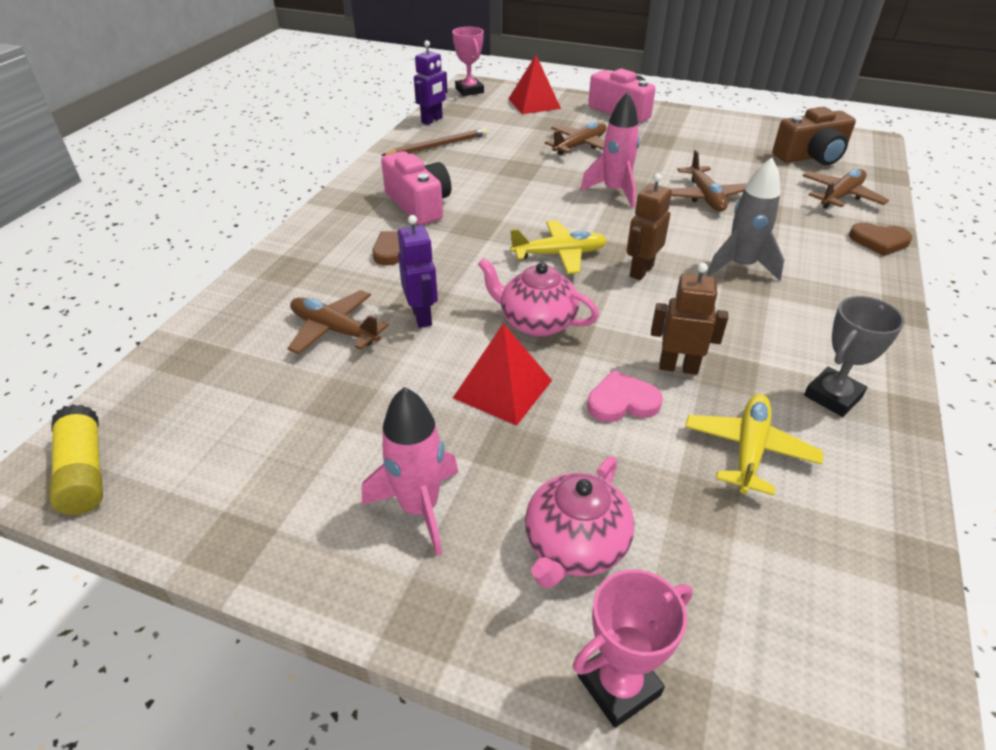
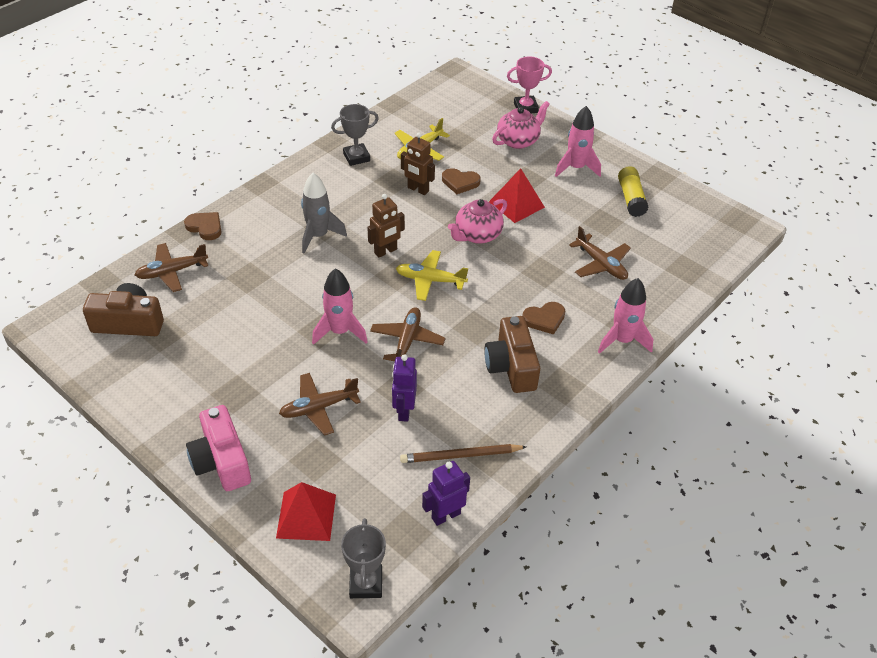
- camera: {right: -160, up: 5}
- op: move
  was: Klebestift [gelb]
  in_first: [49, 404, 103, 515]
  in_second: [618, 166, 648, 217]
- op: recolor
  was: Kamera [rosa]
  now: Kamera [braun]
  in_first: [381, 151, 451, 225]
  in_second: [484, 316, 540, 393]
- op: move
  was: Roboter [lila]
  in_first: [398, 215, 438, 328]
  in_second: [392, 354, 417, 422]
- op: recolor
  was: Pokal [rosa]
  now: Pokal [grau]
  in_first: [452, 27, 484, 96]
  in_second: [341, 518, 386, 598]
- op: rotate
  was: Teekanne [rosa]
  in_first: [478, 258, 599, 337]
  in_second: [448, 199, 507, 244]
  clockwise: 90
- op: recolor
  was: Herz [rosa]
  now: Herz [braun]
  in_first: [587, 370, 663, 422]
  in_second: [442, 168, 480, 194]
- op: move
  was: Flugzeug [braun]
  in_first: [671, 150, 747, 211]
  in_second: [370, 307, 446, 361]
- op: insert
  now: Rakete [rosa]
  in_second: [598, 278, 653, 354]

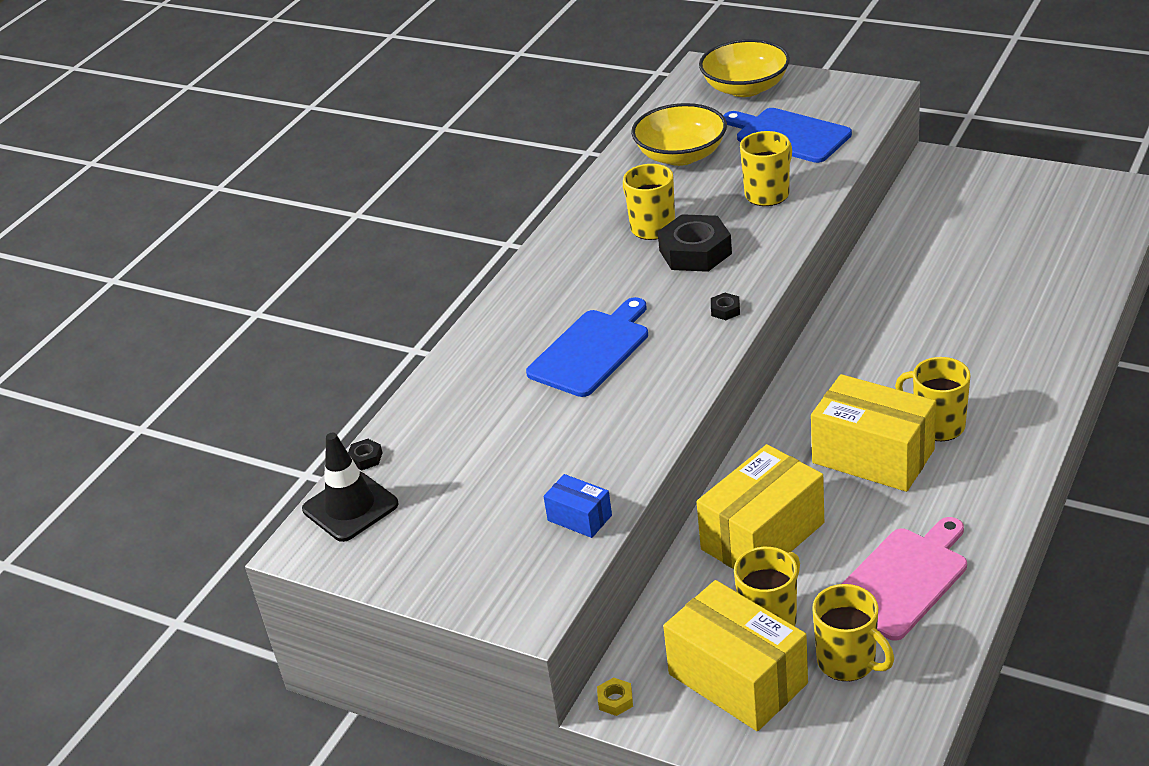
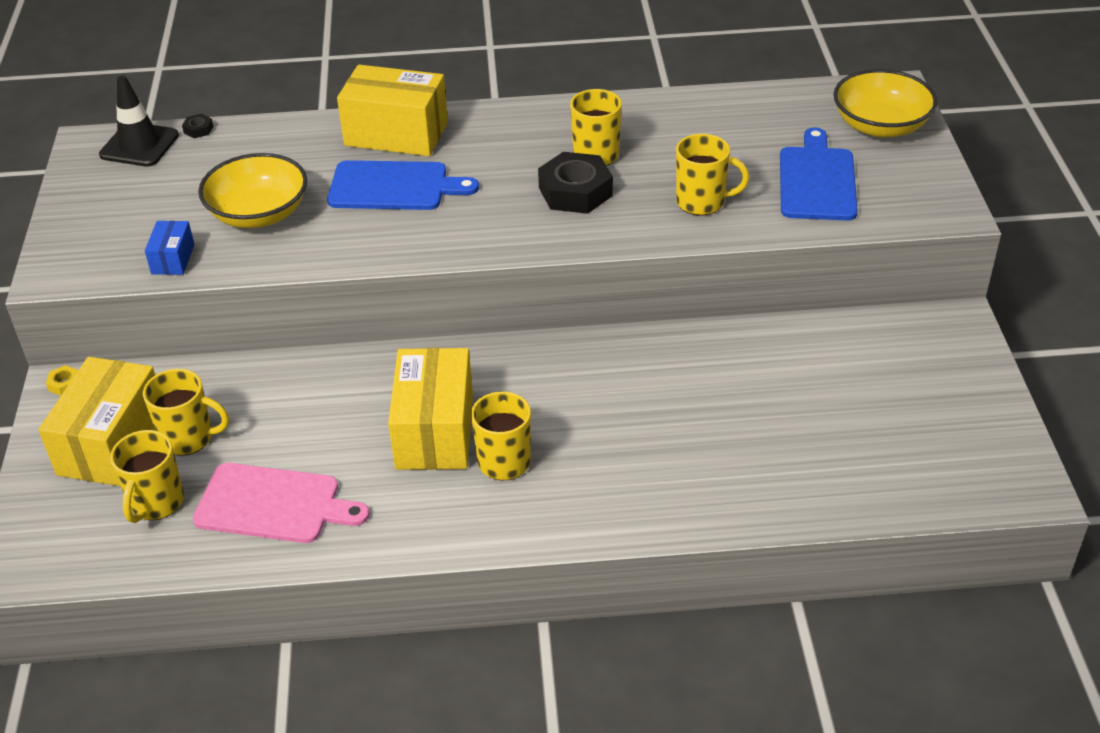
- camera: {right: 55, up: 5}
- op: move
  was: Schüssel [gelb]
  in_first: [631, 103, 727, 166]
  in_second: [198, 153, 307, 228]
- op: move
  was: Schachtel [gelb]
  in_first: [696, 444, 824, 569]
  in_second: [337, 65, 448, 156]
- op: delete
  was: Sechskantmutter [schwarz]
  in_first: [711, 293, 740, 320]

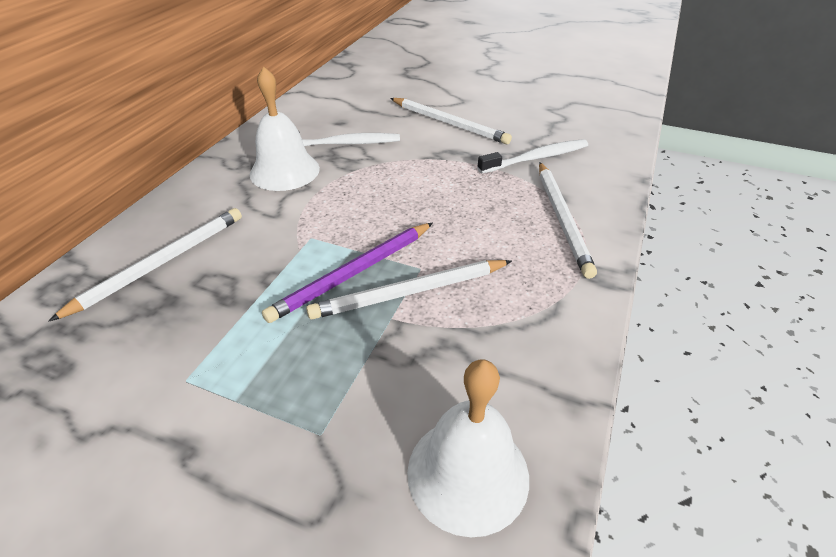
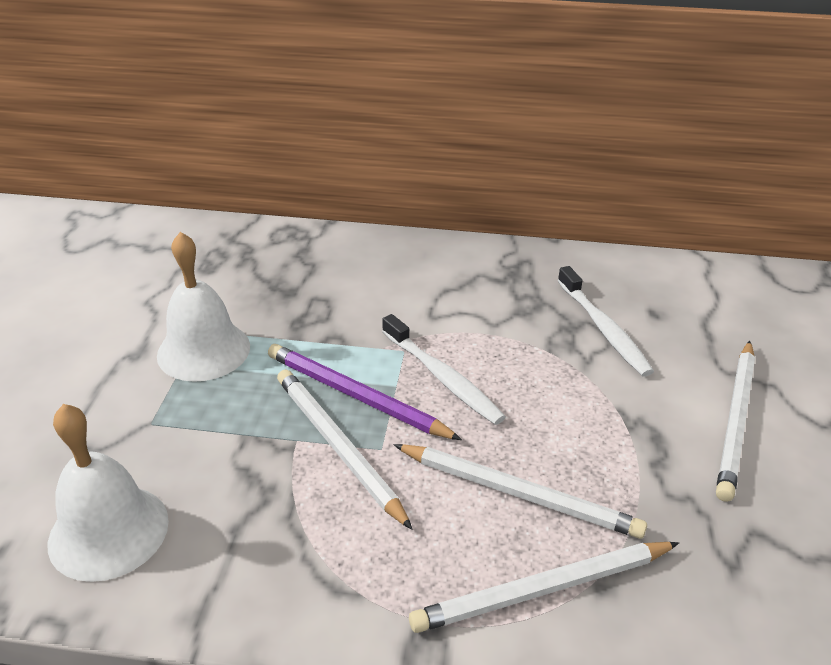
- camera: {right: 75, up: -5}
- op: move
  was: Bleistift [weiß]
  in_first: [49, 208, 242, 321]
  in_second: [394, 444, 647, 539]
- op: move
  was: Glocke [weiß]
  in_first: [250, 66, 320, 191]
  in_second: [157, 232, 250, 382]
- op: move
  was: Zahnbürste [weiß]
  in_first: [477, 139, 588, 173]
  in_second: [382, 314, 506, 425]

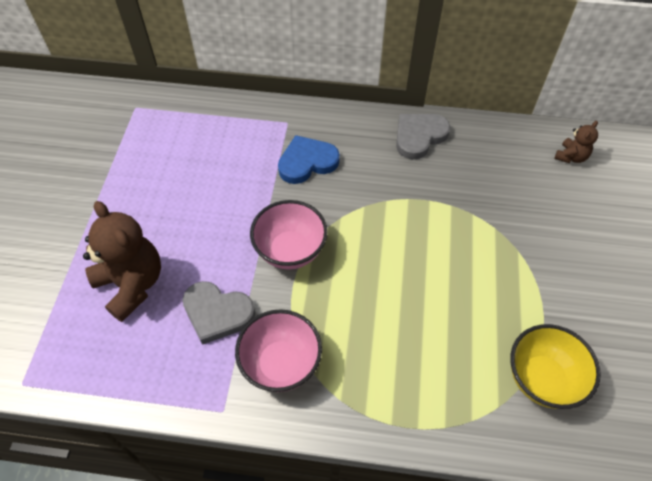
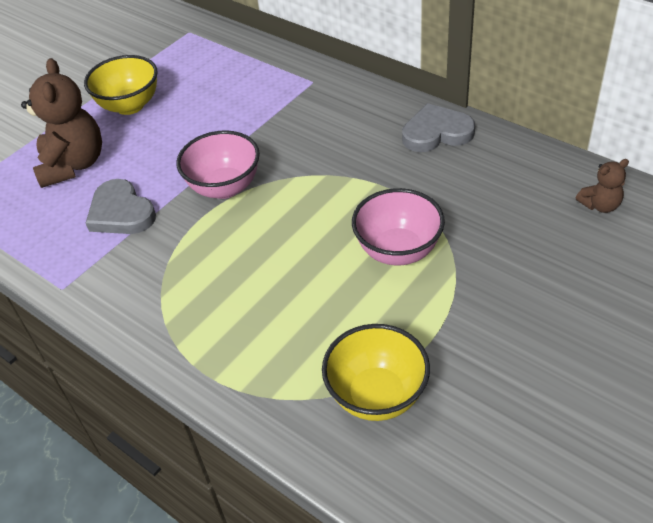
- camera: {right: 35, up: -10}
- op: move
  was: Schüssel [rosa]
  in_first: [235, 309, 322, 392]
  in_second: [352, 188, 445, 265]
- op: delete
  was: Herz [blau]
  in_first: [278, 135, 340, 184]
- op: insert
  now: Schüssel [gelb]
  in_second: [84, 55, 158, 115]

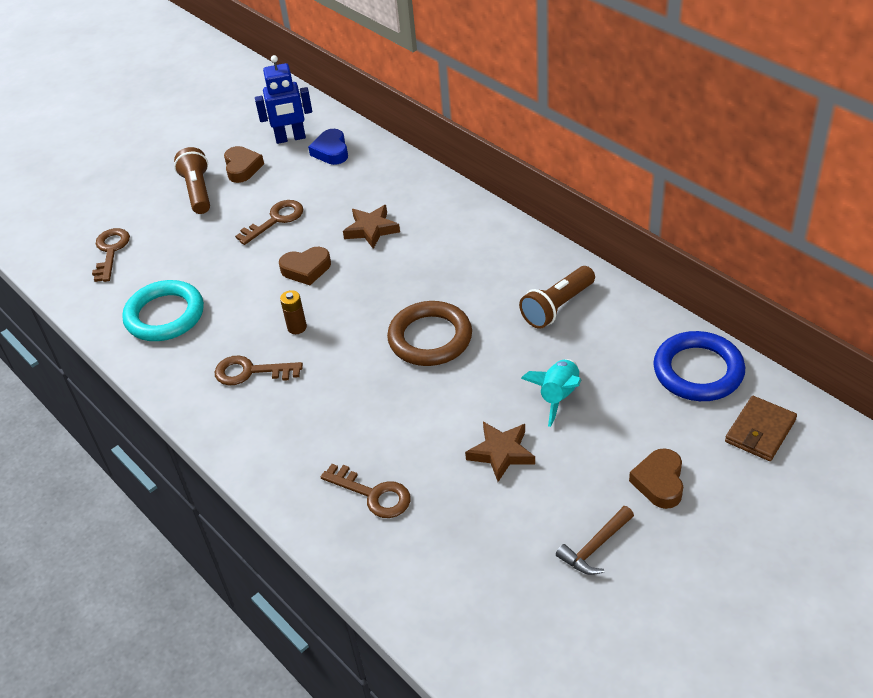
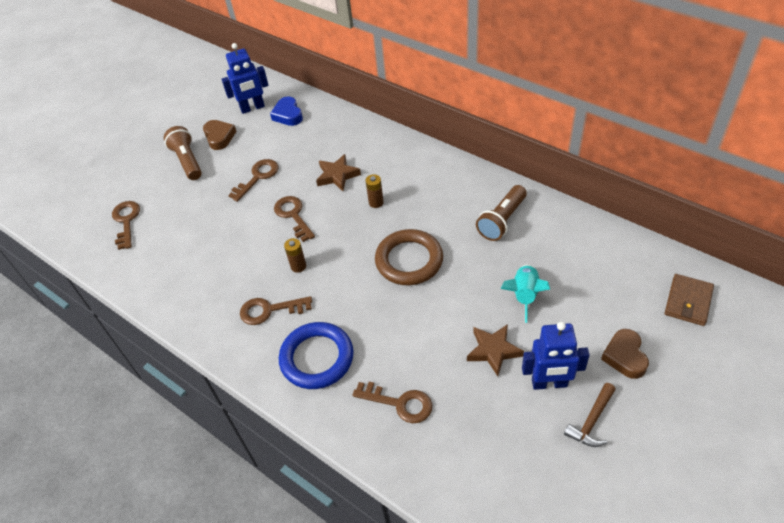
- camera: {right: -10, up: 5}
- op: delete
  was: Ring [türkis]
  in_first: [122, 280, 204, 341]
- op: replace
  was: Herz [braun]
  now: Schlüssel [braun]
  in_first: [279, 247, 331, 285]
  in_second: [274, 196, 315, 242]
- op: move
  was: Ring [blau]
  in_first: [653, 331, 745, 401]
  in_second: [279, 322, 354, 389]
- op: insert
  now: Batterie [braun]
  in_second: [366, 174, 384, 208]
- op: insert
  now: Roboter [blau]
  in_second: [522, 322, 590, 390]

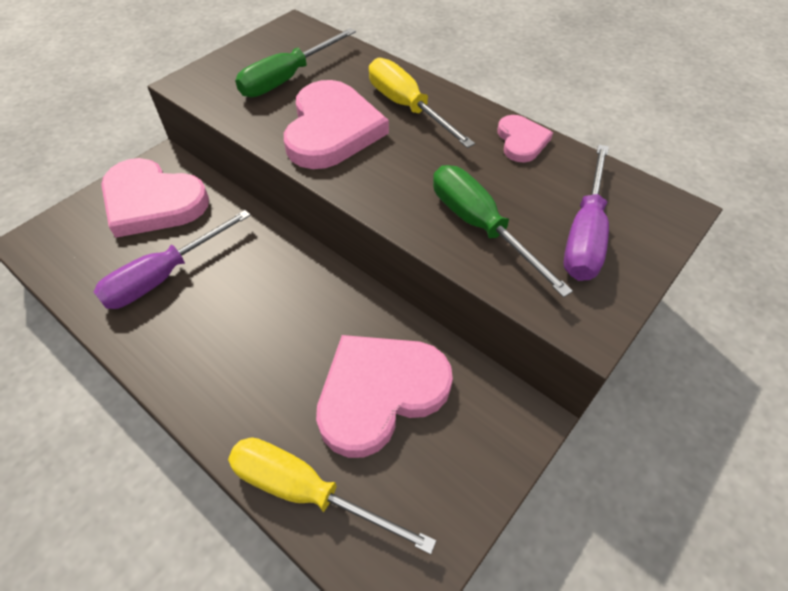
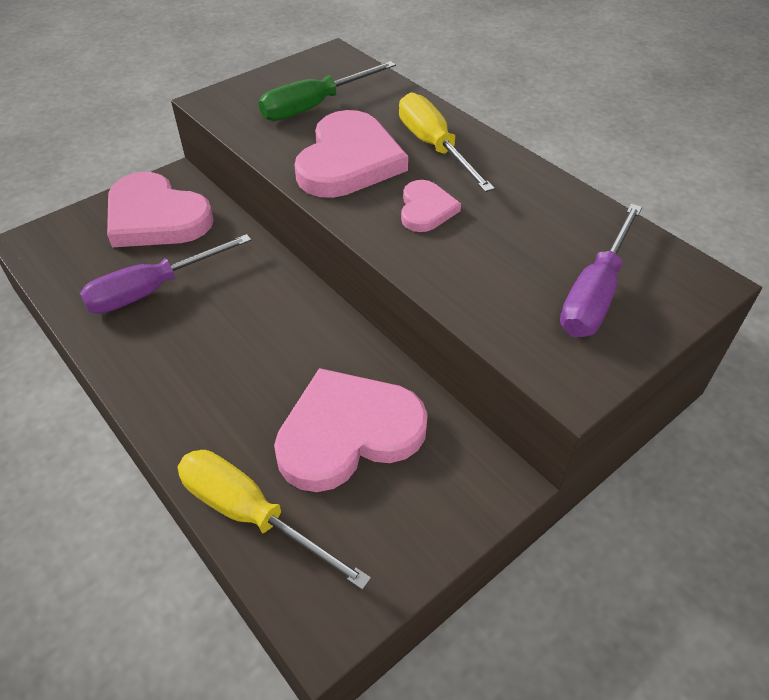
- camera: {right: 10, up: -5}
- op: delete
  was: Schraubenzieher [grün]
  in_first: [433, 165, 573, 298]
- op: move
  was: Herz [rosa]
  in_first: [497, 115, 553, 162]
  in_second: [401, 180, 461, 232]

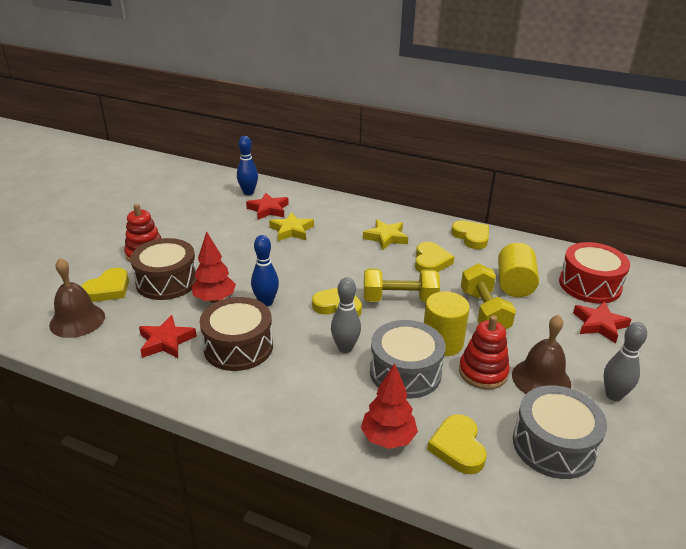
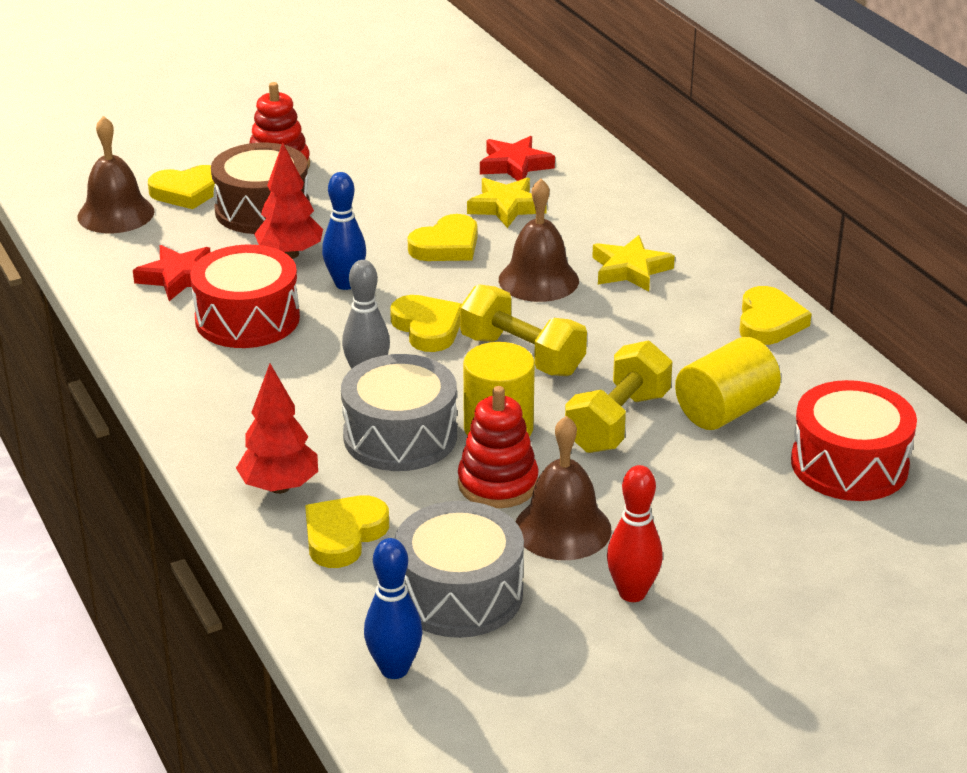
- camera: {right: 40, up: 0}
- op: recolor
  was: Trommel [braun]
  now: Trommel [rot]
  in_first: [200, 297, 273, 371]
  in_second: [190, 245, 300, 348]
- op: move
  was: Bowlingkegel [blau]
  in_first: [237, 136, 258, 195]
  in_second: [364, 538, 423, 679]
- op: move
  was: Herz [gelb]
  in_first: [415, 242, 454, 272]
  in_second: [408, 214, 477, 261]
- op: delete
  was: Stern [rot]
  in_first: [573, 302, 632, 343]
- op: recolor
  was: Bowlingkegel [grau]
  now: Bowlingkegel [rot]
  in_first: [603, 322, 647, 401]
  in_second: [607, 465, 663, 602]
- op: insert
  now: Glocke [braun]
  in_second: [499, 179, 579, 302]

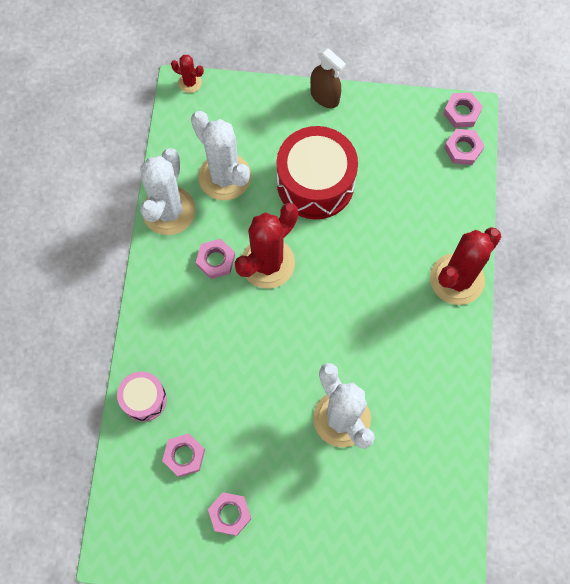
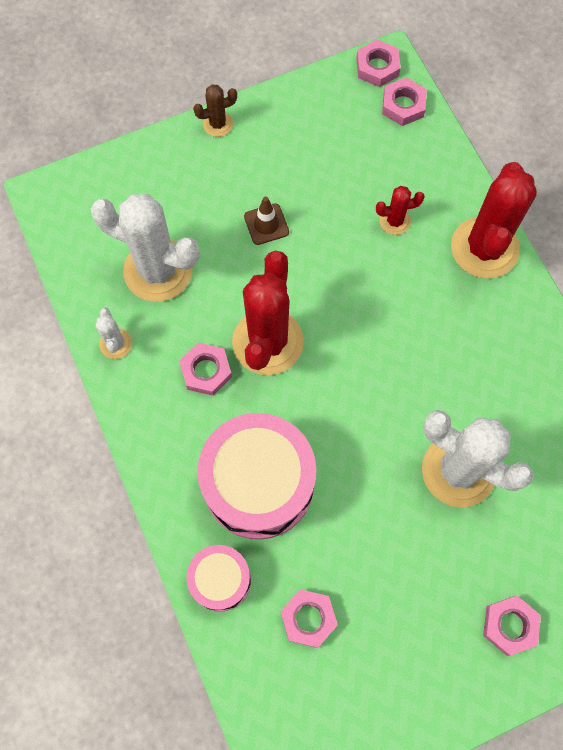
- camera: {right: -30, up: 0}
- op: resize
  was: Kaktus [weiß]
  in_first: [140, 148, 196, 235]
  in_second: [96, 308, 132, 359]
  ratio: 0.46
- op: move
  was: Kaktus [rot]
  in_first: [171, 55, 204, 93]
  in_second: [376, 186, 425, 235]
- op: move
  was: Sechskantmutter [rosa]
  in_first: [208, 492, 252, 536]
  in_second: [483, 596, 541, 656]
- op: replace
  was: Trommel [rot]
  now: Leitkegel [braun]
  in_first: [276, 126, 358, 219]
  in_second: [244, 197, 289, 245]
- op: replace
  was: Sprühflasche [braun]
  now: Kaktus [braun]
  in_first: [310, 48, 346, 108]
  in_second: [193, 84, 237, 137]
- op: insert
  now: Trommel [rosa]
  in_second: [198, 413, 316, 540]

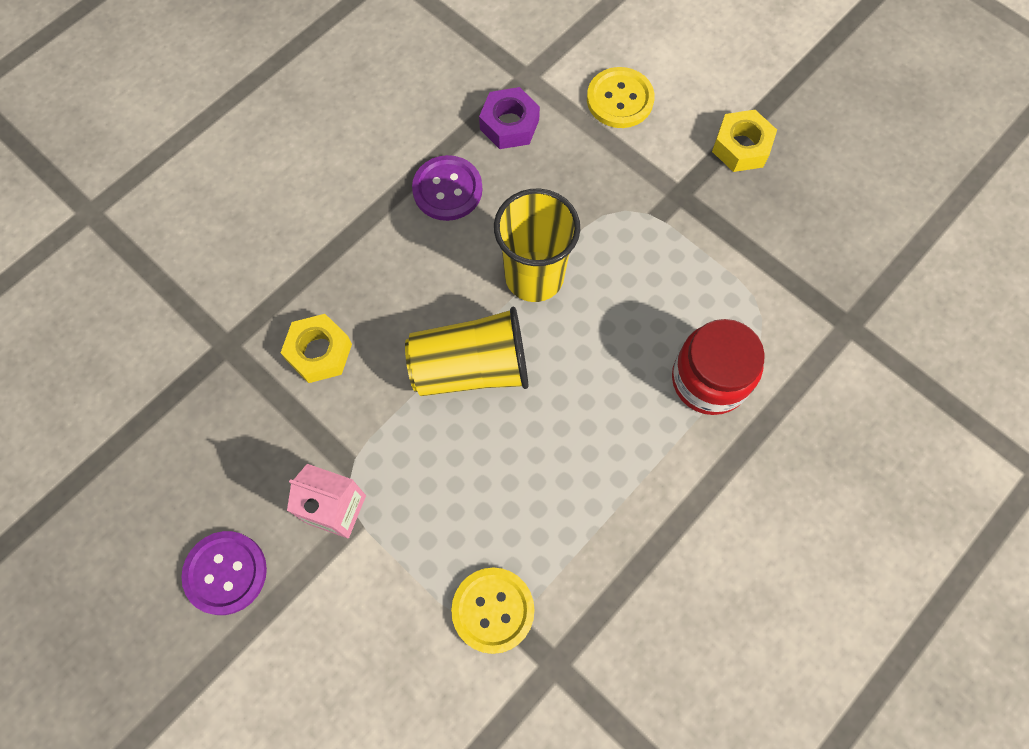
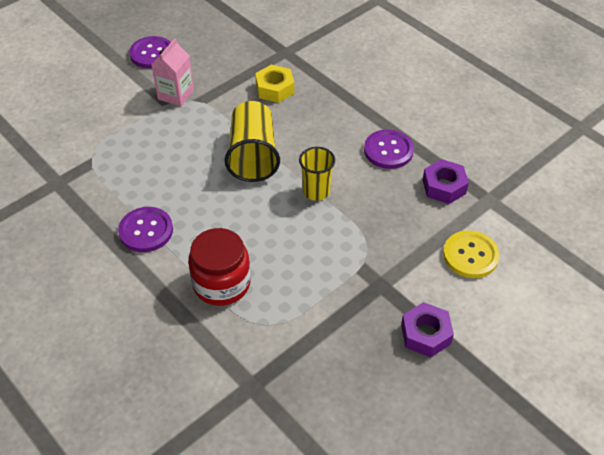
- camera: {right: 95, up: -20}
- op: delete
  was: Knopf [gelb]
  in_first: [451, 567, 535, 654]
- op: resize
  was: Becher [gelb]
  in_first: [494, 189, 580, 302]
  in_second: [299, 147, 335, 201]
  ratio: 0.63
- op: recolor
  was: Sechskantmutter [gelb]
  now: Sechskantmutter [lila]
  in_first: [712, 110, 777, 172]
  in_second: [401, 302, 454, 358]
- op: insert
  now: Knopf [lila]
  in_second: [118, 207, 173, 252]

